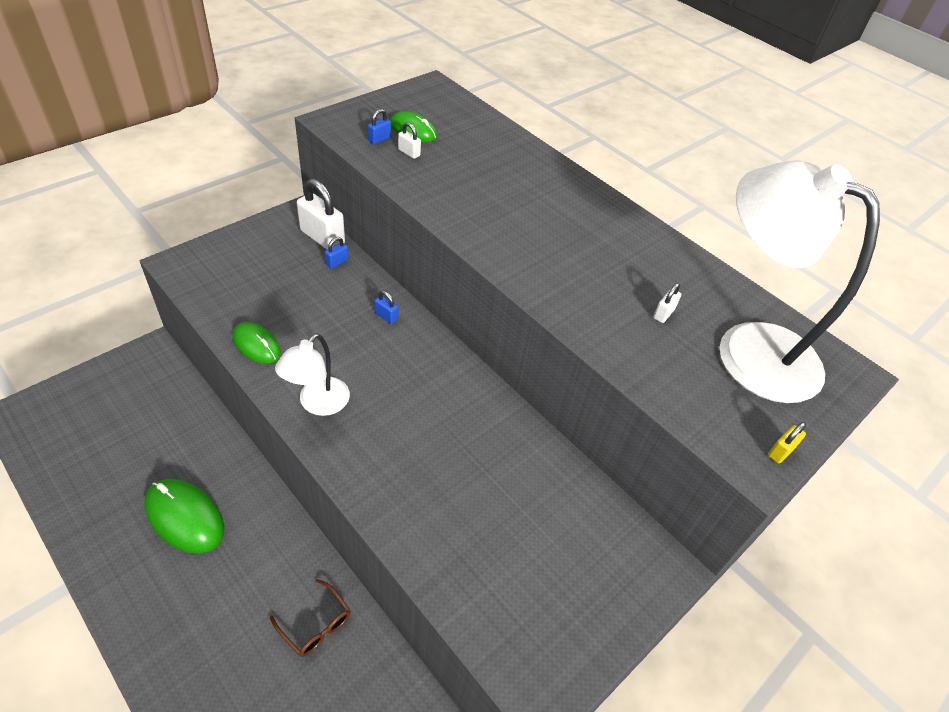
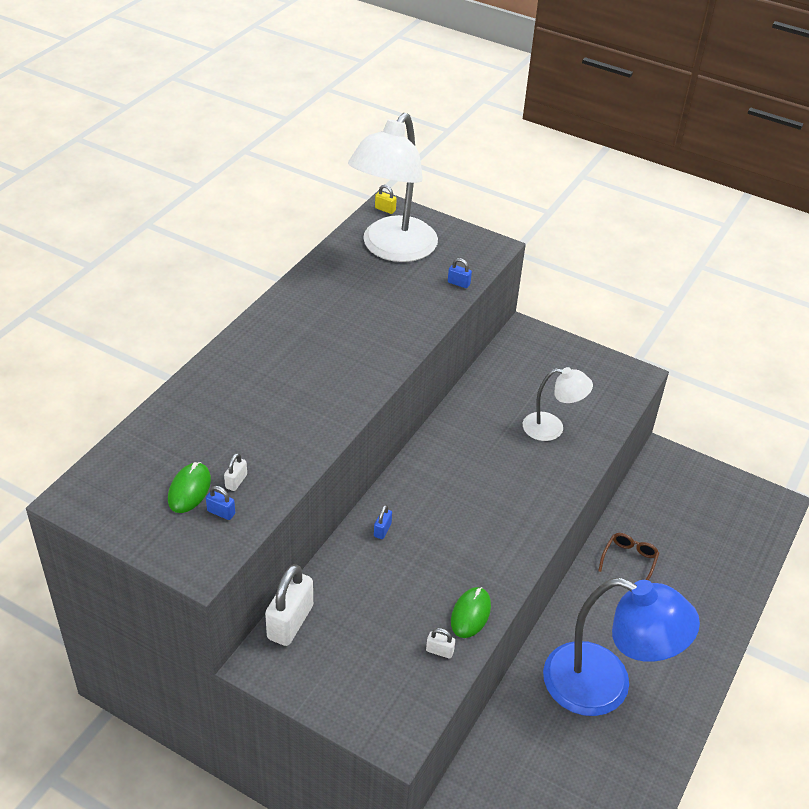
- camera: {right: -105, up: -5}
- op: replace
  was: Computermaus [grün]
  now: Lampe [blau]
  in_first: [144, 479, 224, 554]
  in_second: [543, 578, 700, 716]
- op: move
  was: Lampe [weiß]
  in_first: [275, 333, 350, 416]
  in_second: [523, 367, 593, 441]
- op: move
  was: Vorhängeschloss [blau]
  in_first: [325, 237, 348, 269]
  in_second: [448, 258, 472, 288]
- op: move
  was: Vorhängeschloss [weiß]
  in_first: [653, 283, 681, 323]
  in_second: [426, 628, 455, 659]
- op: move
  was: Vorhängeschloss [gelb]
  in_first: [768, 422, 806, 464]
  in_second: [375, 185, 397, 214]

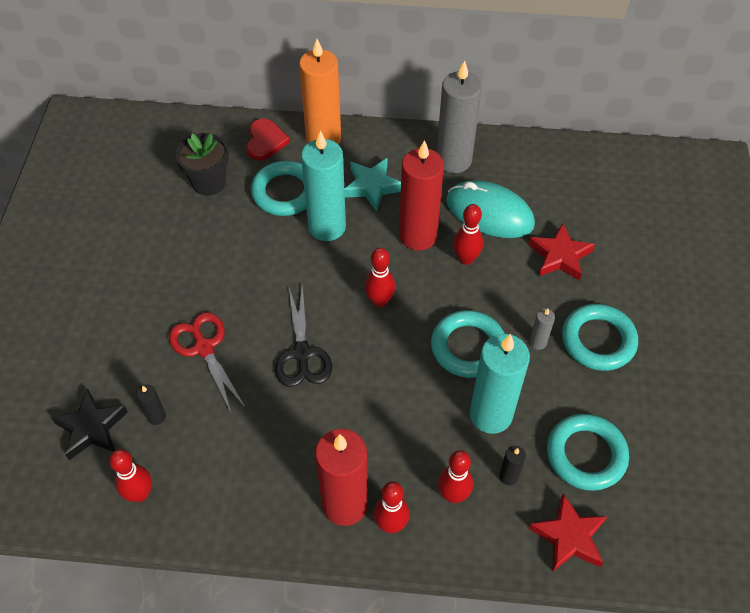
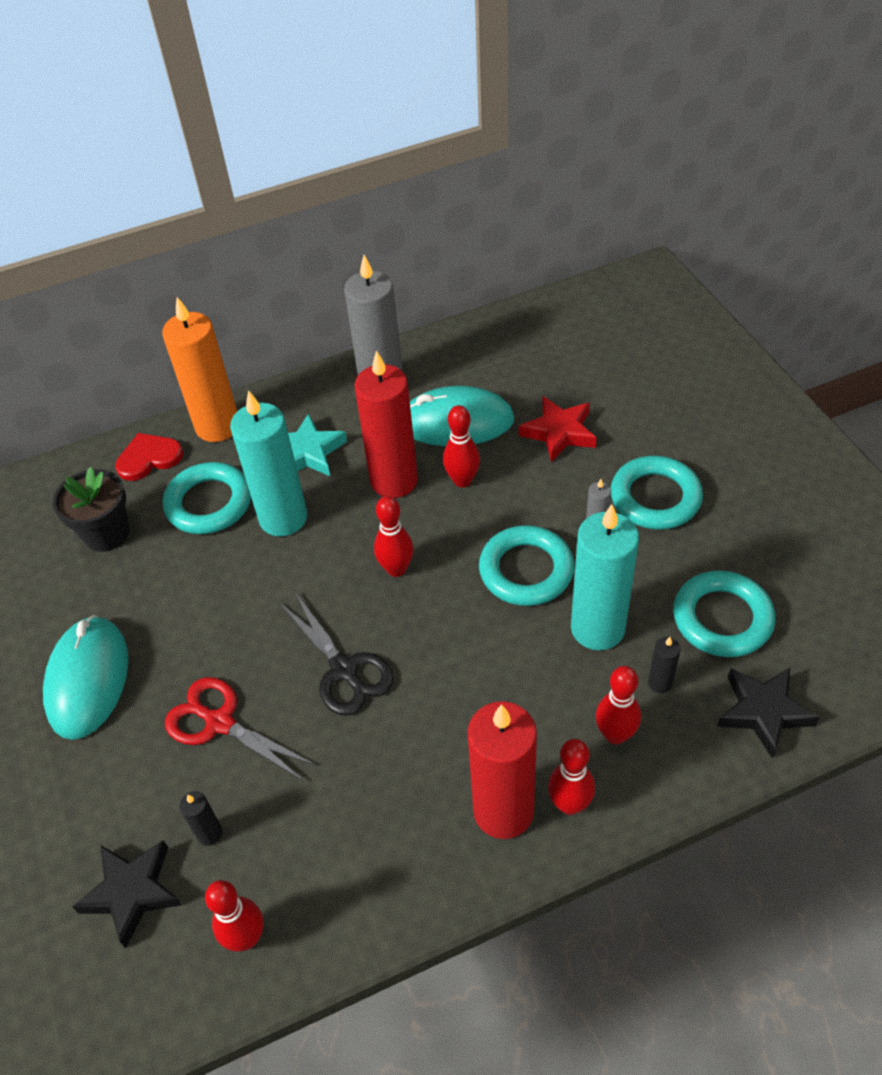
- camera: {right: -25, up: -5}
- op: rotate
  was: Herz [rot]
  in_first: [246, 118, 290, 160]
  in_second: [115, 433, 183, 481]
  clockwise: -90
- op: recolor
  was: Stern [rot]
  now: Stern [schwarz]
  in_first: [529, 493, 607, 572]
  in_second: [717, 668, 820, 758]
- op: insert
  now: Computermaus [türkis]
  in_second: [43, 615, 128, 740]

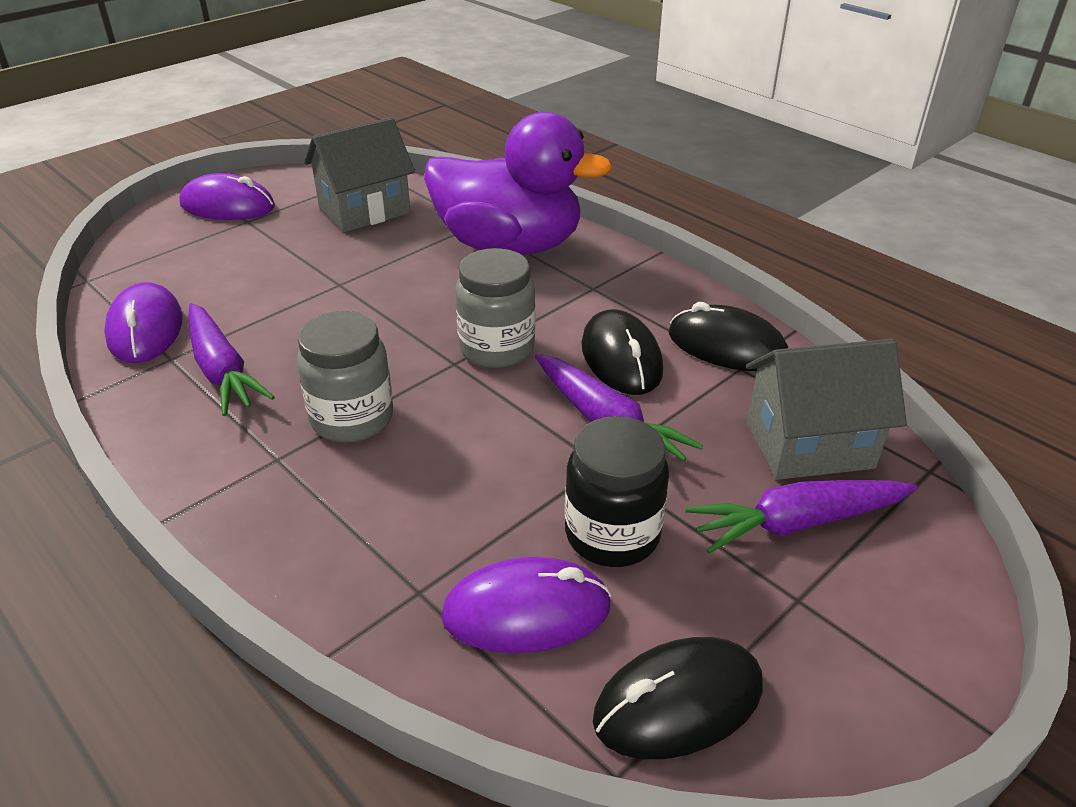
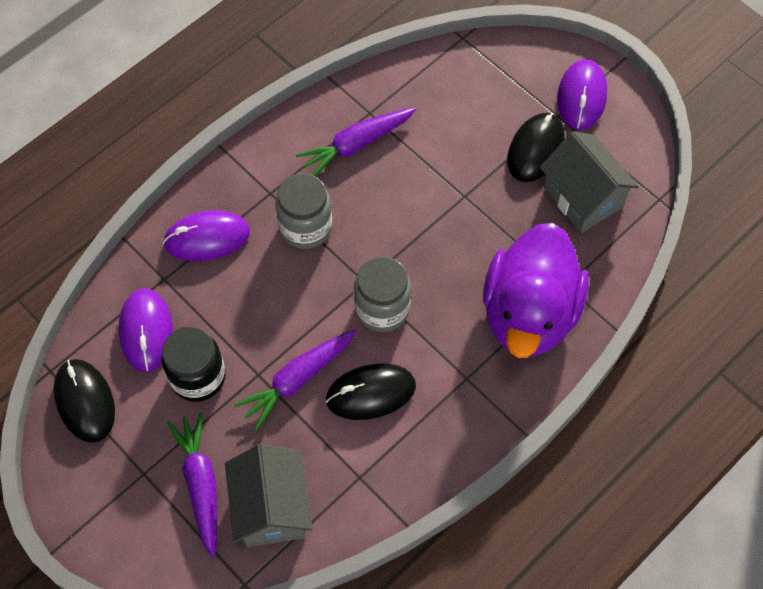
- camera: {right: 90, up: 25}
- op: move
  was: Computermaus [lila]
  in_first: [104, 282, 182, 363]
  in_second: [163, 210, 250, 261]
- op: move
  was: Computermaus [schwarz]
  in_first: [669, 302, 788, 371]
  in_second: [507, 113, 564, 182]

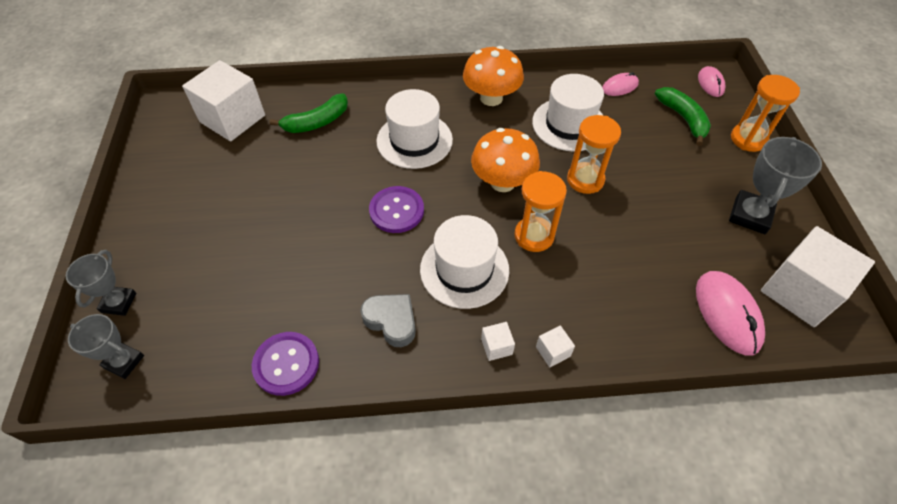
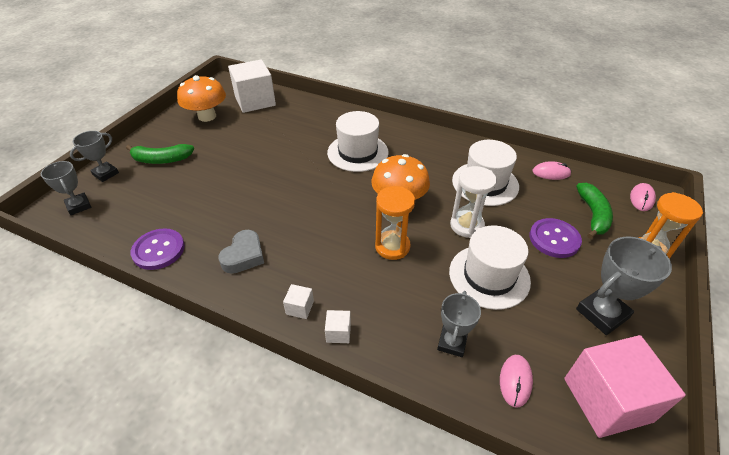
- camera: {right: 30, up: -10}
- op: move
  was: Banane [grün]
  in_first: [269, 93, 348, 133]
  in_second: [126, 144, 194, 164]
- op: rotate
  was: Herz [grau]
  in_first: [360, 294, 416, 347]
  in_second: [218, 230, 264, 274]
  clockwise: 45
- op: move
  was: Knopf [lila]
  in_first: [369, 186, 424, 233]
  in_second: [529, 218, 582, 258]
- op: move
  was: Hut [weiß]
  in_first: [420, 215, 509, 309]
  in_second: [449, 225, 531, 310]
- op: move
  was: Pilz [orange]
  in_first: [463, 46, 524, 106]
  in_second: [177, 75, 226, 122]
- op: recolor
  was: Sanduhr [orange]
  now: Sanduhr [weiß]
  in_first: [567, 115, 621, 194]
  in_second: [450, 166, 497, 238]
- op: resize
  was: Computermaus [rosa]
  in_first: [696, 271, 765, 355]
  in_second: [500, 355, 533, 408]
  ratio: 0.58
- op: recolor
  was: Kubus [weiß]
  now: Kubus [rosa]
  in_first: [761, 226, 875, 327]
  in_second: [564, 335, 686, 438]
- op: insert
  now: Pokal [grau]
  in_second: [437, 291, 481, 357]

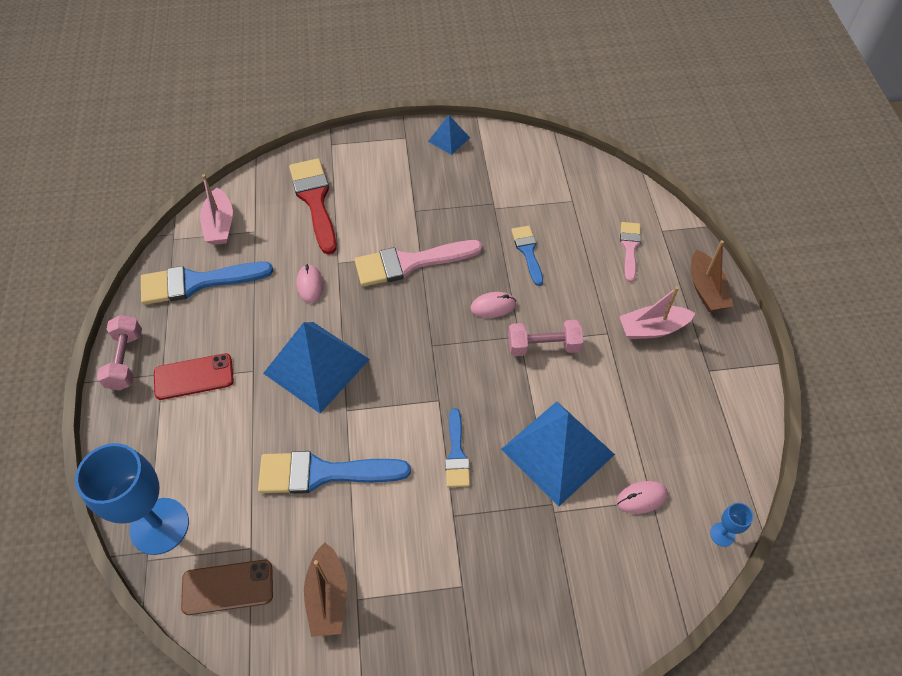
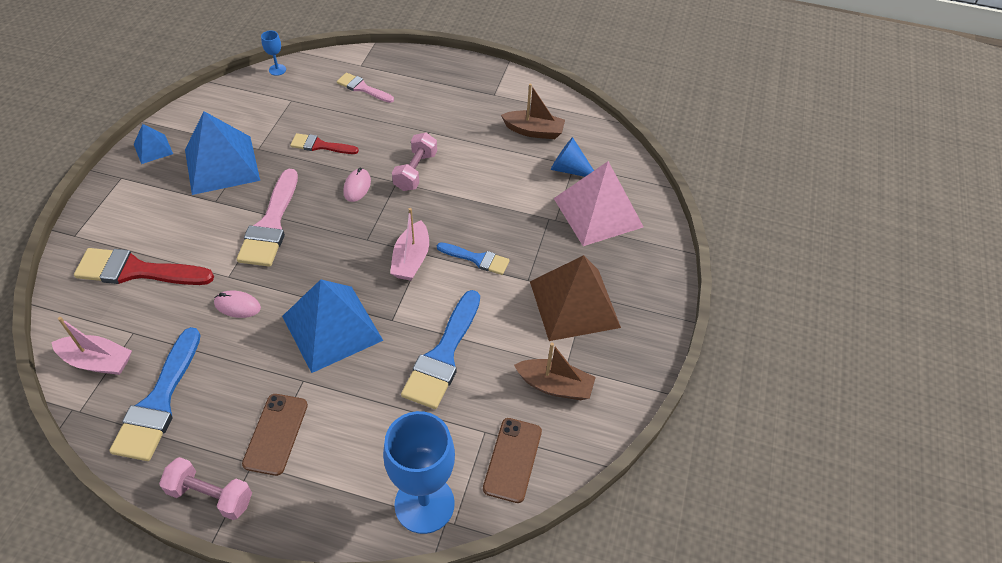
- camera: {right: -70, up: -5}
- op: recolor
  was: Handy [rot]
  now: Handy [braun]
  in_first: [154, 353, 234, 400]
  in_second: [242, 394, 308, 476]
- op: move
  was: Pyramide [blau]
  in_first: [501, 401, 615, 506]
  in_second: [185, 111, 260, 195]
- op: recolor
  was: Pinsel [blau]
  now: Pinsel [rot]
  in_first: [511, 226, 543, 286]
  in_second: [290, 133, 359, 154]
- op: replace
  was: Computermaus [rosa]
  now: Kegel [blau]
  in_first: [616, 481, 668, 514]
  in_second: [551, 137, 594, 177]
- op: move
  was: Boot [rosa]
  in_first: [619, 286, 695, 339]
  in_second: [390, 208, 429, 281]
- op: move
  was: Boot [braun]
  in_first: [691, 240, 734, 312]
  in_second: [501, 83, 565, 139]
- op: move
  was: Kelch [blau]
  in_first: [710, 503, 753, 547]
  in_second: [261, 31, 286, 76]
- op: insert
  now: Pyramide [braun]
  in_second: [530, 255, 621, 341]
- op: insert
  now: Pyramide [rosa]
  in_second: [554, 161, 644, 246]

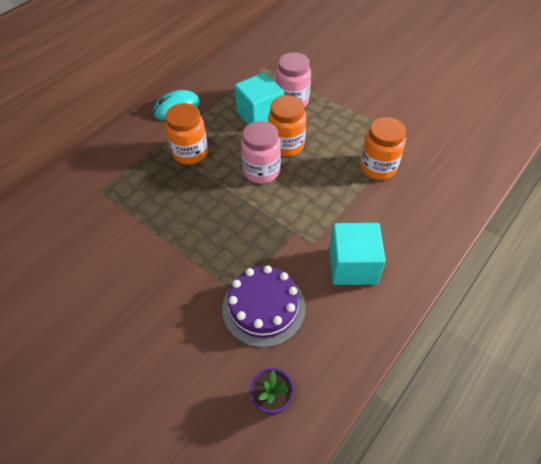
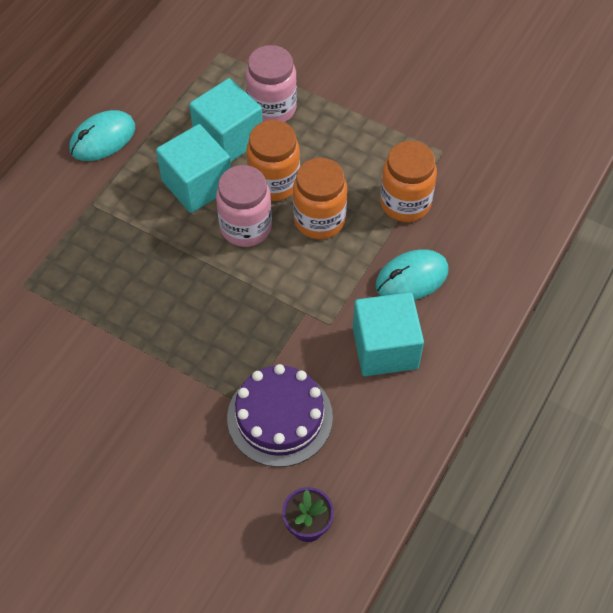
- camera: {right: -10, up: 5}
- op: move
  was: Einmachglas [orange]
  in_first: [165, 103, 208, 165]
  in_second: [293, 158, 347, 239]
- op: insert
  now: Kubus [türkis]
  in_second: [156, 124, 231, 213]
- op: insert
  now: Computermaus [türkis]
  in_second: [375, 249, 449, 300]

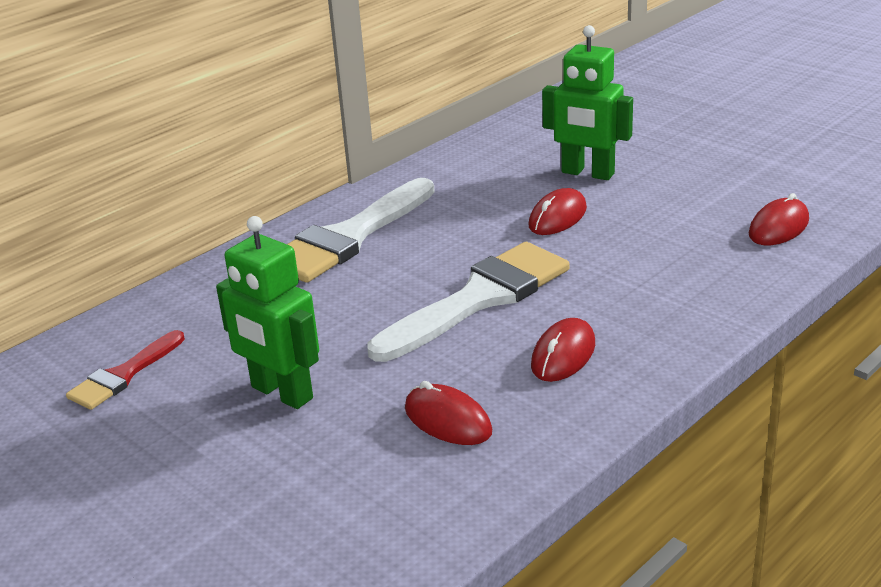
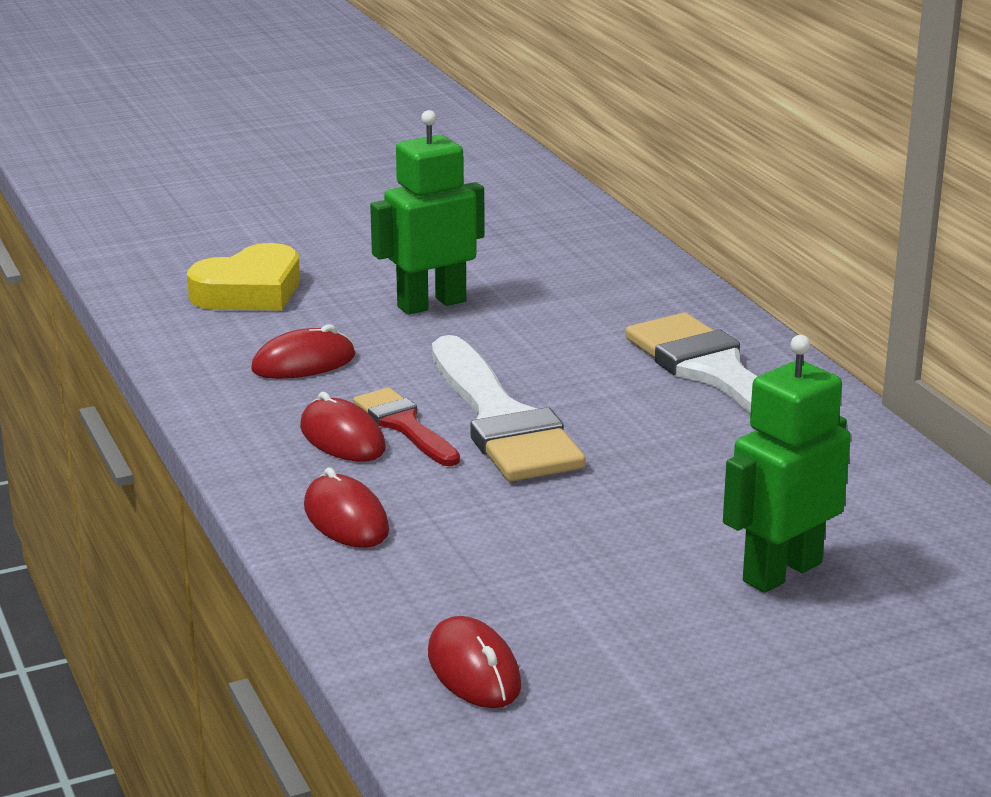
- camera: {right: 110, up: -5}
- op: move
  was: Pinsel [rot]
  in_first: [66, 330, 185, 410]
  in_second: [353, 388, 460, 466]
- op: move
  was: Computermaus [rot]
  in_first: [528, 188, 587, 235]
  in_second: [304, 467, 389, 548]
- op: insert
  now: Herz [gelb]
  in_second: [187, 243, 300, 311]

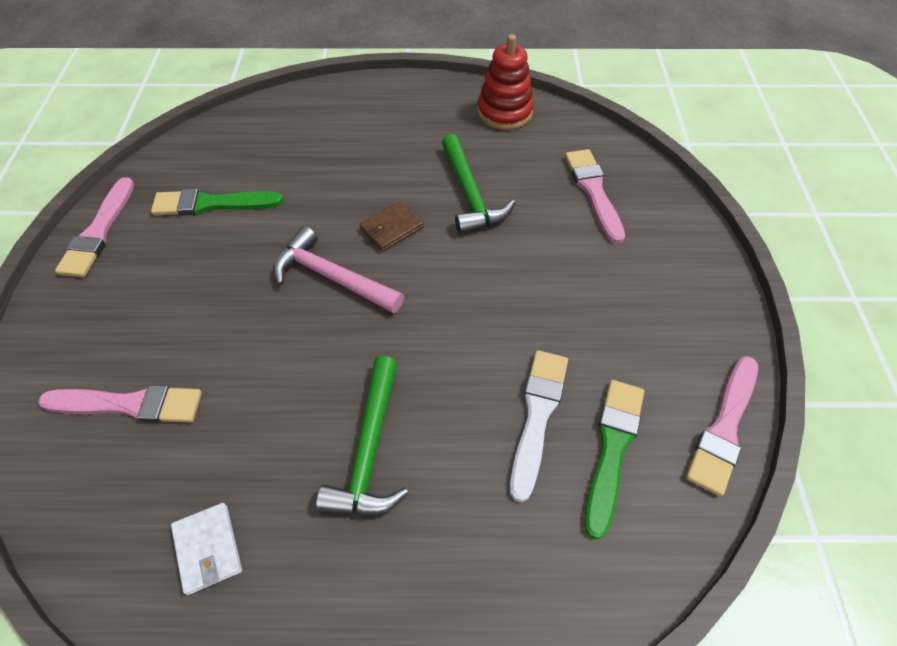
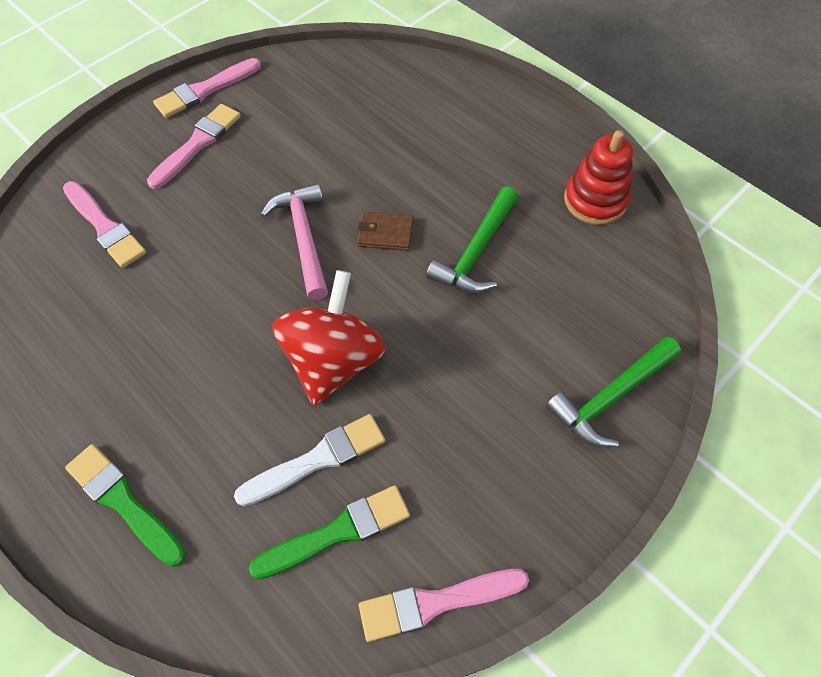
- camera: {right: 45, up: 5}
- op: move
  was: Pinsel [grün]
  in_first: [151, 189, 283, 215]
  in_second: [65, 444, 186, 567]
- op: delete
  was: Geldbörse [weiß]
  in_first: [171, 503, 242, 595]
- op: move
  was: Hammer [grün]
  in_first: [316, 356, 408, 516]
  in_second: [546, 337, 681, 448]
- op: move
  was: Pinsel [rosa]
  in_first: [565, 149, 625, 244]
  in_second: [147, 104, 241, 189]
- op: insert
  now: Kreisel [rot]
  in_second: [272, 270, 386, 406]

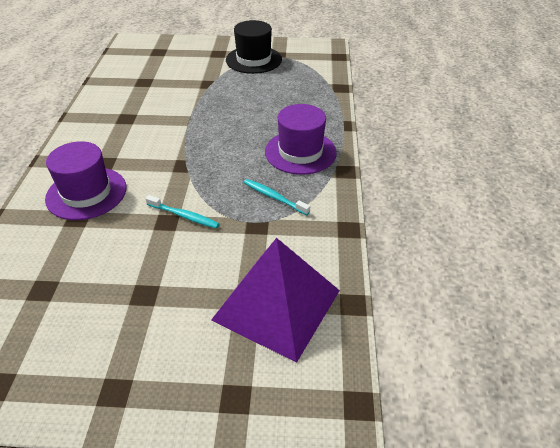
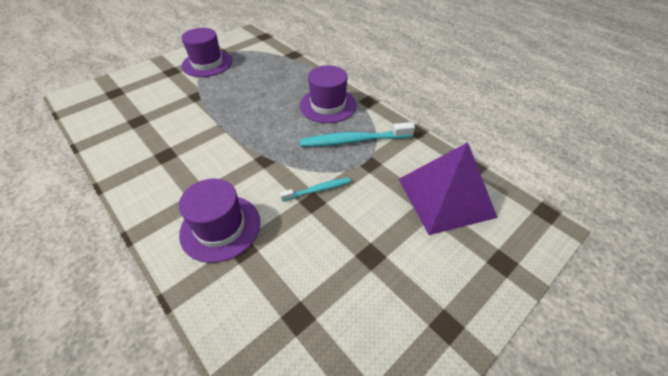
- camera: {right: -45, up: 5}
- op: recolor
  was: Hut [schwarz]
  now: Hut [lila]
  in_first: [226, 20, 282, 74]
  in_second: [181, 28, 233, 77]
- op: resize
  was: Zahnbürste [türkis]
  in_first: [244, 179, 310, 215]
  in_second: [300, 122, 415, 147]
  ratio: 1.79

